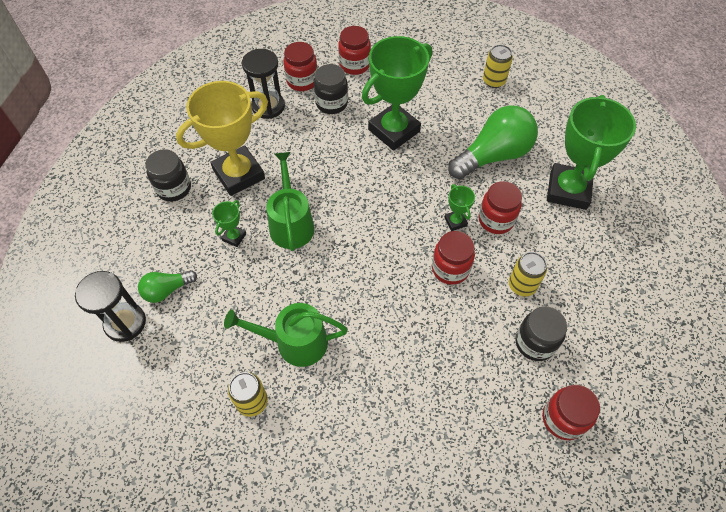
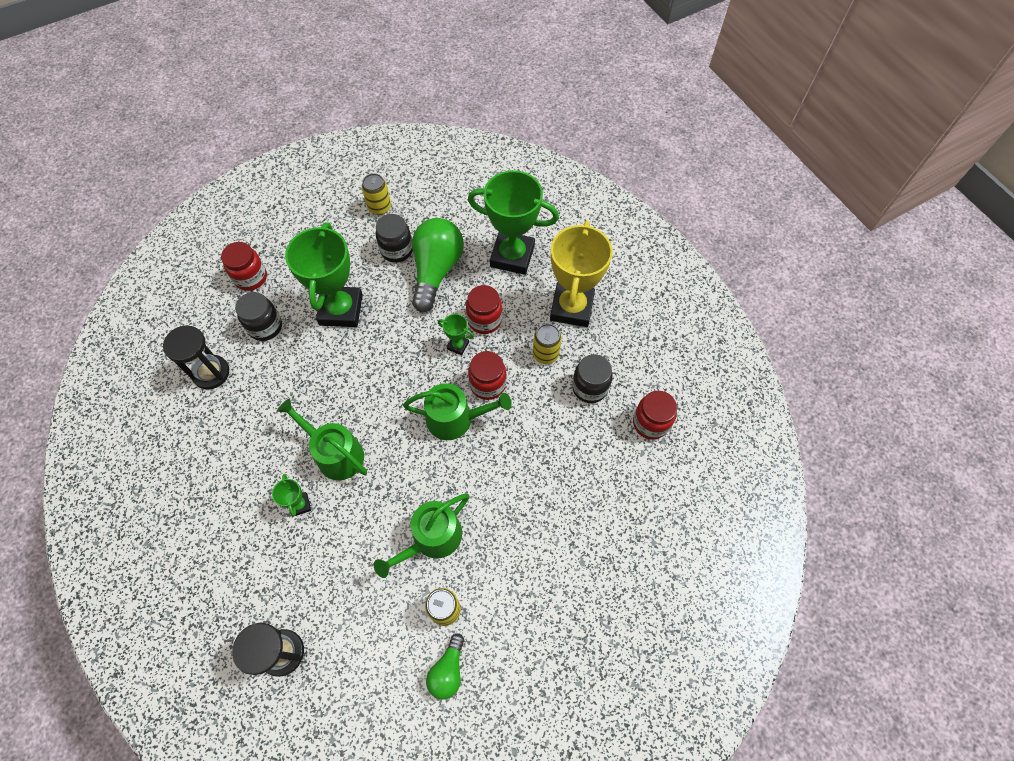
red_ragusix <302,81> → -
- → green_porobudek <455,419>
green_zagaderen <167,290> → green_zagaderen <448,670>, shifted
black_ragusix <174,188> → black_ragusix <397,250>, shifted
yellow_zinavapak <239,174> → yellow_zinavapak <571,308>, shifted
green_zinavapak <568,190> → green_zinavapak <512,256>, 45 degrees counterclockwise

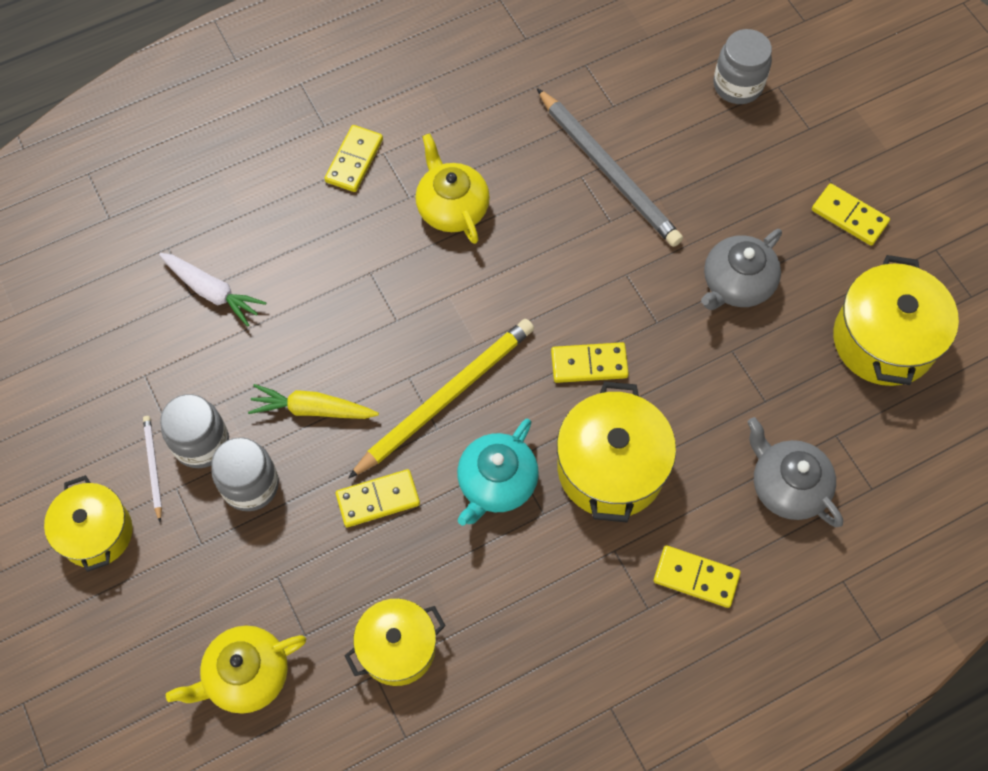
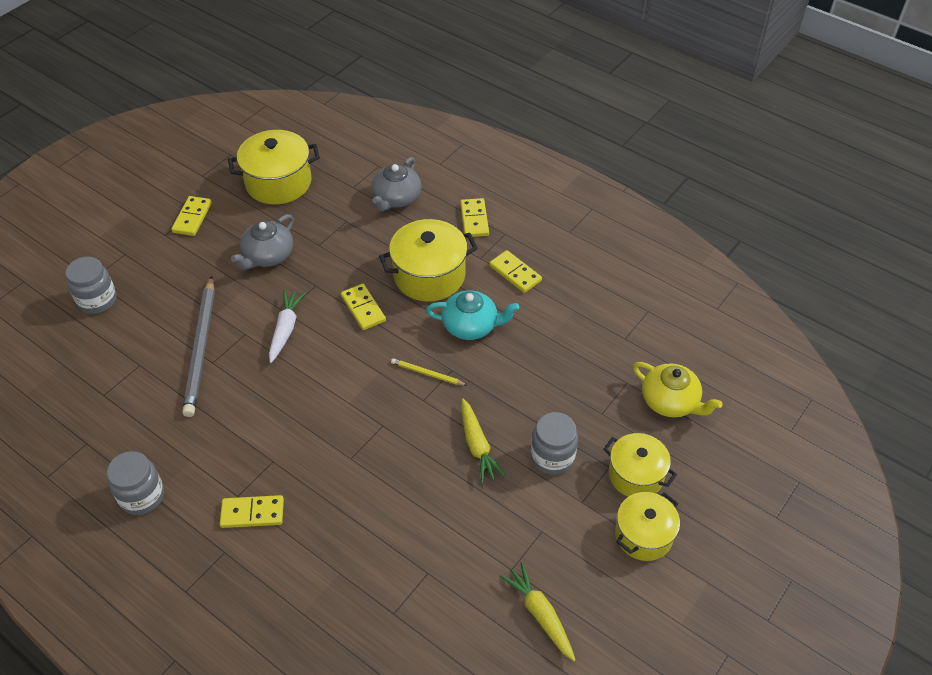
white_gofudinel <153,467> → -
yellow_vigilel <452,207> → -
- → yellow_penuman <540,614>
white_penuman <212,292> → white_penuman <285,329>, shifted
grey_ragusix <201,443> → grey_ragusix <142,496>, shifted
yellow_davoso <378,500> → yellow_davoso <515,273>, shifted
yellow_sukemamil <397,648> → yellow_sukemamil <636,475>, shifted
grey_gofudinel <609,171> → grey_gofudinel <201,348>, 150 degrees clockwise
grey_vigilel <736,283> → grey_vigilel <268,256>, 105 degrees clockwise
yellow_gofudinel <445,398> → yellow_gofudinel <427,374>, x0.46

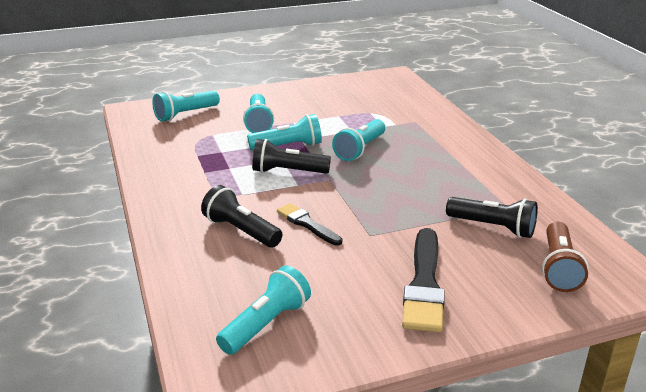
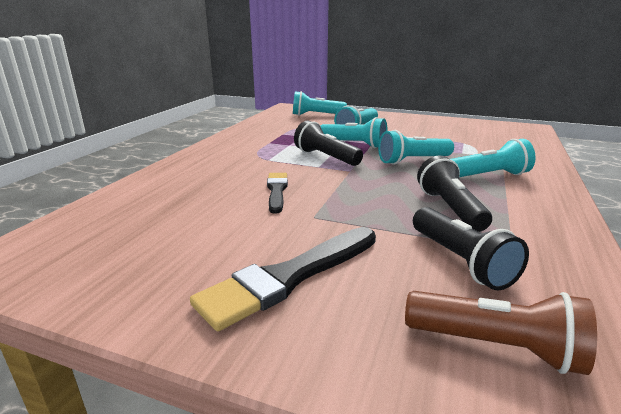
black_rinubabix <241,231> → black_rinubabix <450,208>, shifted
turquoise_rinubabix <266,324> → turquoise_rinubabix <488,176>, shifted
brown_rinubabix <558,268> → brown_rinubabix <496,347>, 120 degrees counterclockwise

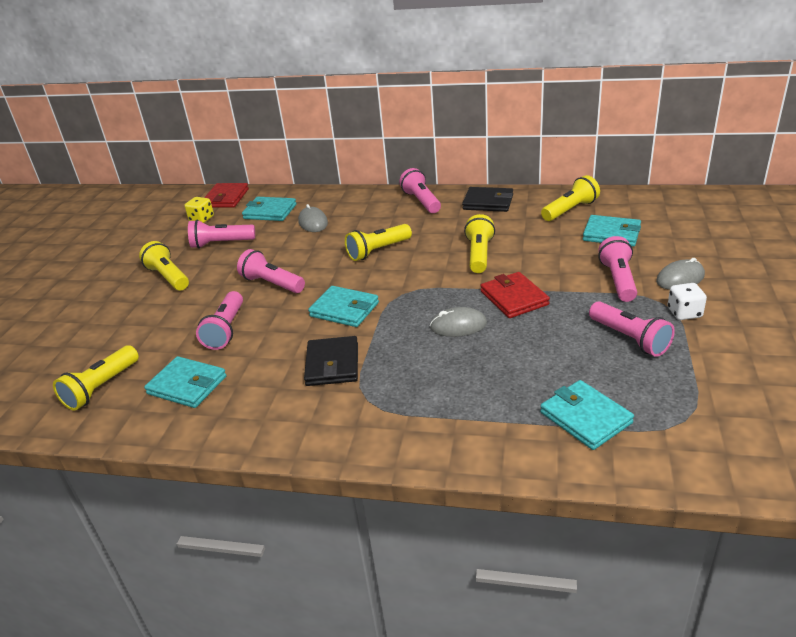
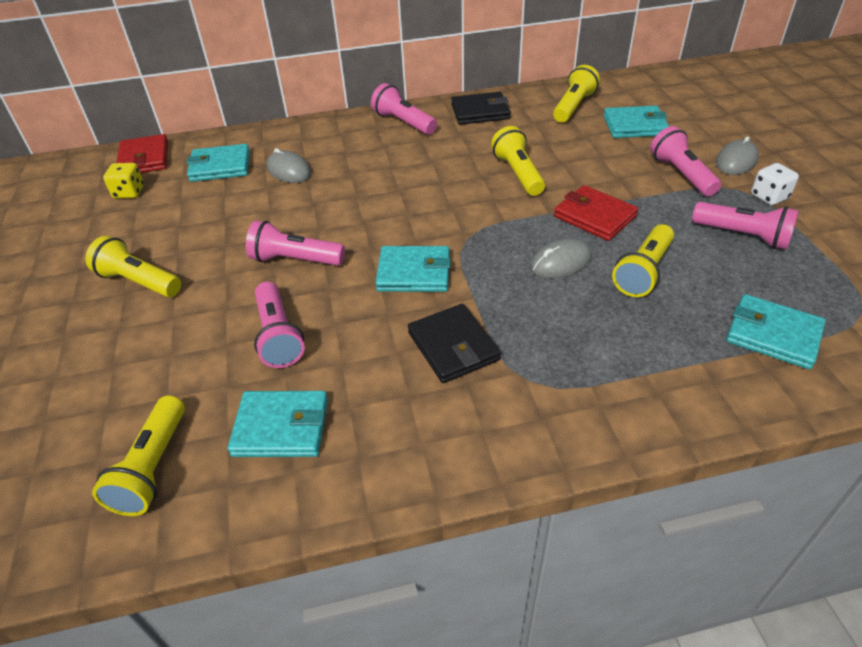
pink_rinubabix <221,244> → -
yellow_rinubabix <378,251> → yellow_rinubabix <643,272>, shifted

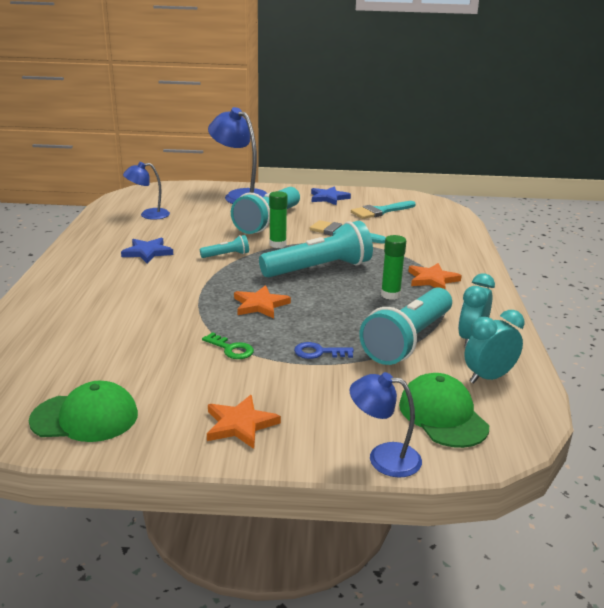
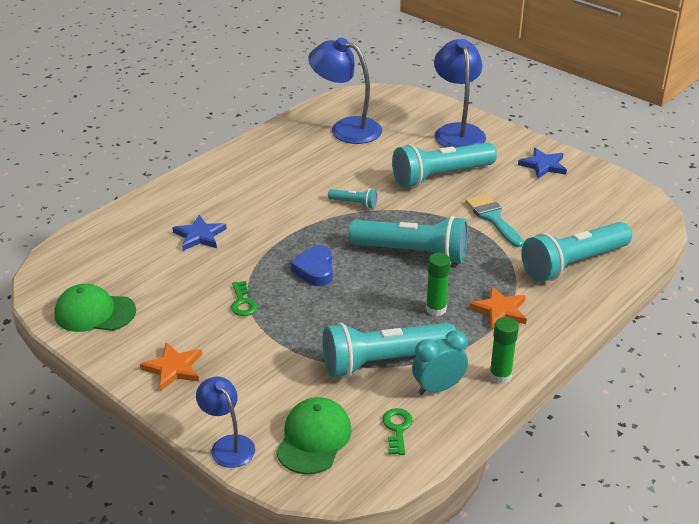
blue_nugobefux <318,352> → -
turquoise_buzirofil <380,211> → -
- → turquoise_rinubabix <573,264>
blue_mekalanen <147,252> → blue_mekalanen <199,236>, shifted
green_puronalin <277,244> → green_puronalin <500,376>, shifted
orange_mekalanen <260,305> → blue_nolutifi <315,270>
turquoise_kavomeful <488,377> → green_nugobefux <397,428>
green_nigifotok <85,417> → green_nigifotok <94,312>, 150 degrees clockwise
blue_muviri <148,215> → blue_muviri <346,128>, x1.71

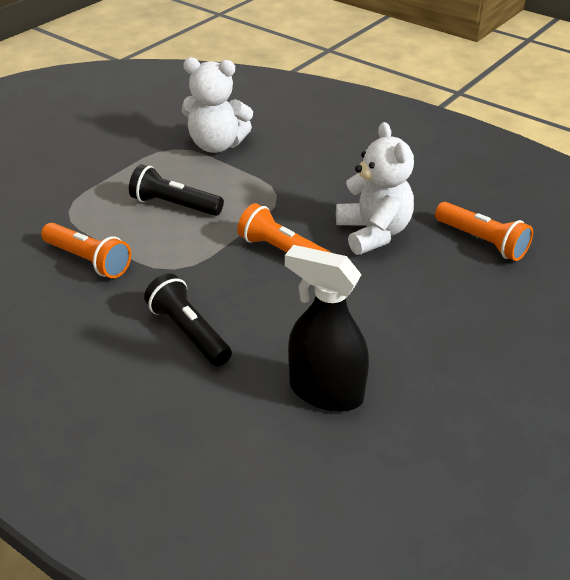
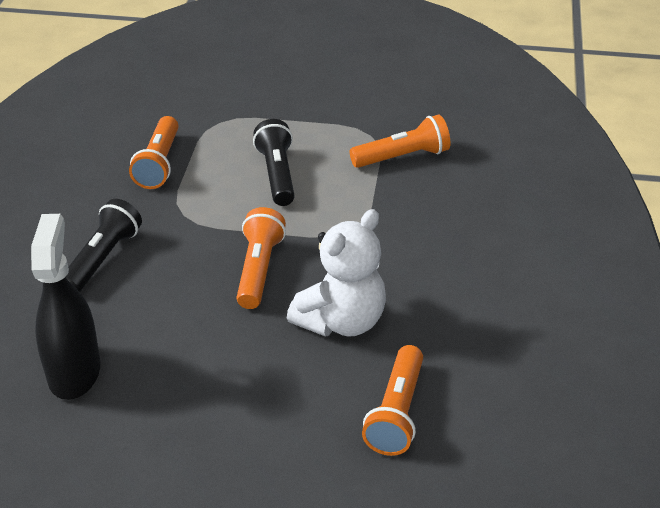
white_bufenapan <216,145> → orange_rinubabix <402,157>

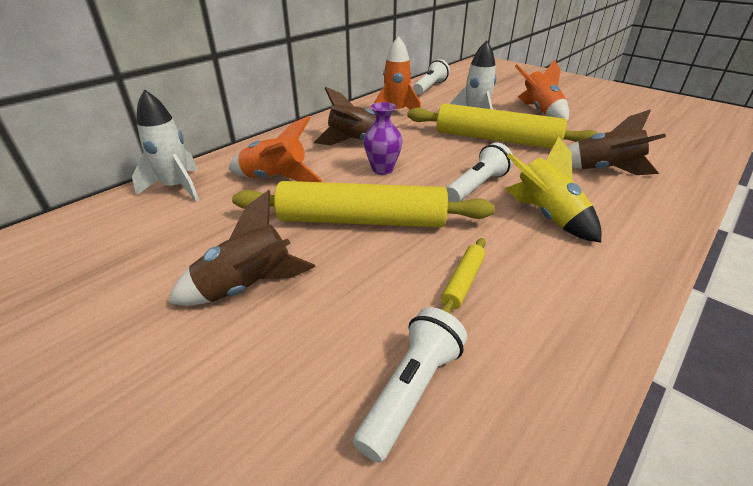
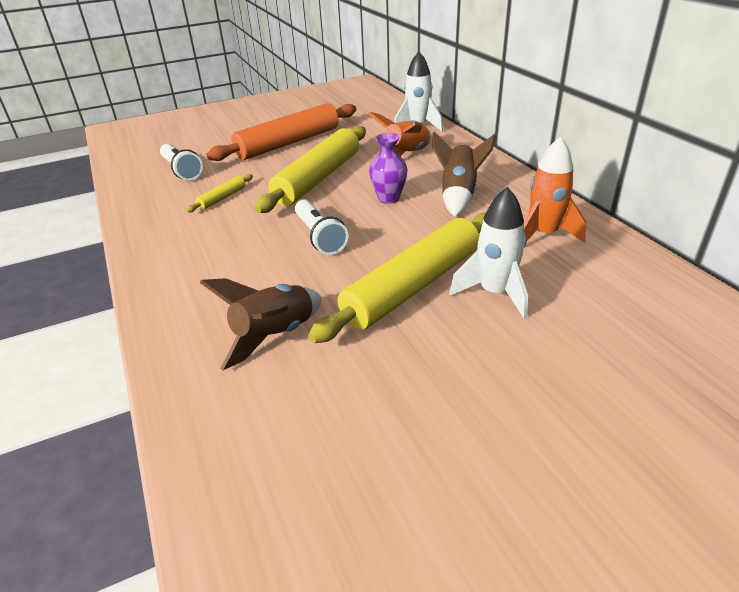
white_rinubabix <430,87> → -
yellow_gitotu <546,216> → -
orange_gitotu <540,111> → -
brown_gitotu <247,287> → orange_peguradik <288,143>
yellow_peguradik <463,282> → yellow_peguradik <222,198>, 75 degrees clockwise

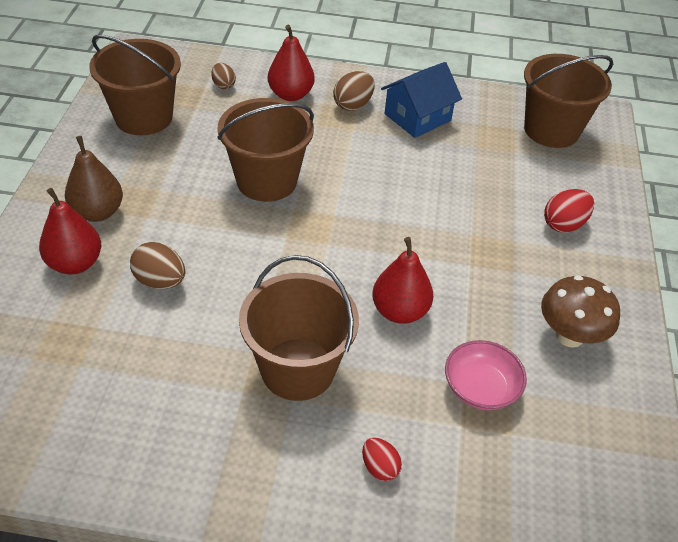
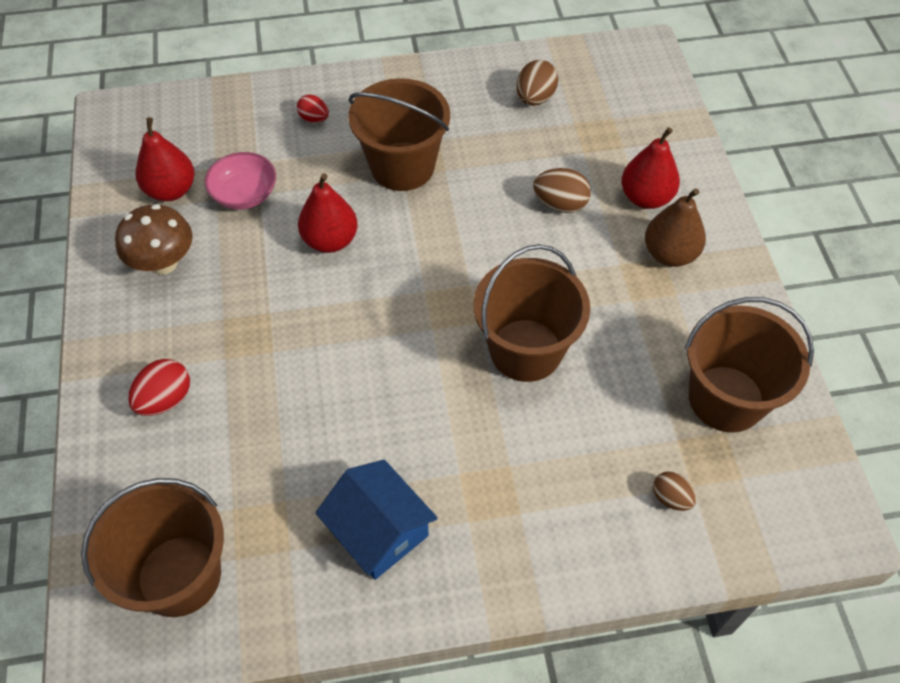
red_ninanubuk <290,94> → red_ninanubuk <171,190>, shifted
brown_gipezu <353,105> → brown_gipezu <535,98>, shifted
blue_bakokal <417,117> → blue_bakokal <379,531>, 75 degrees counterclockwise

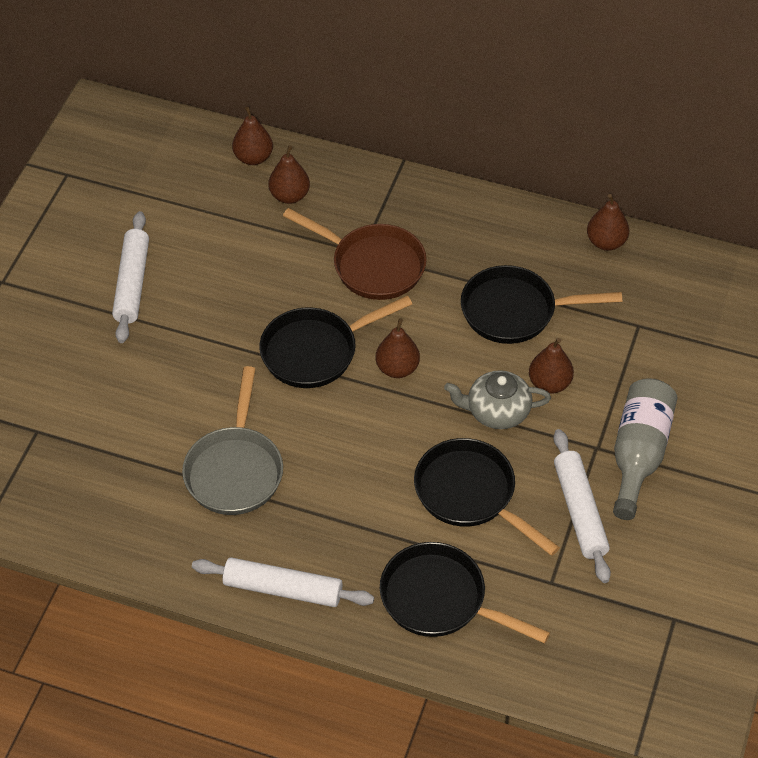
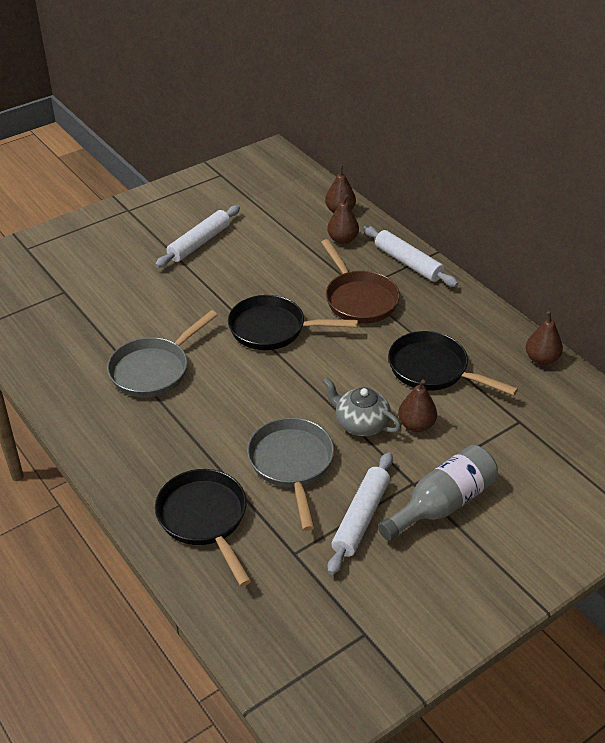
brown_ninanubuk <397,368> → -
white_peguradik <283,589> → white_peguradik <408,263>, shifted
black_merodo <470,494> → grey_merodo <291,464>

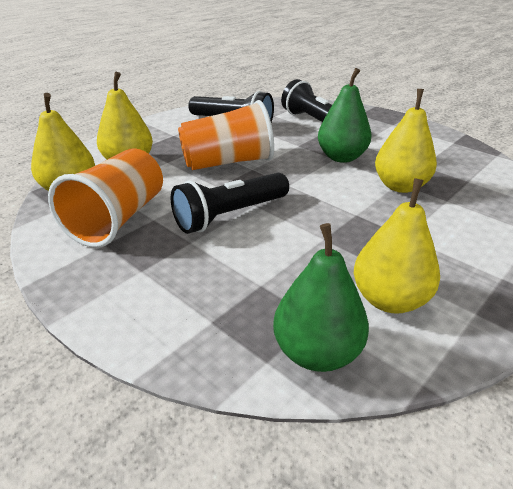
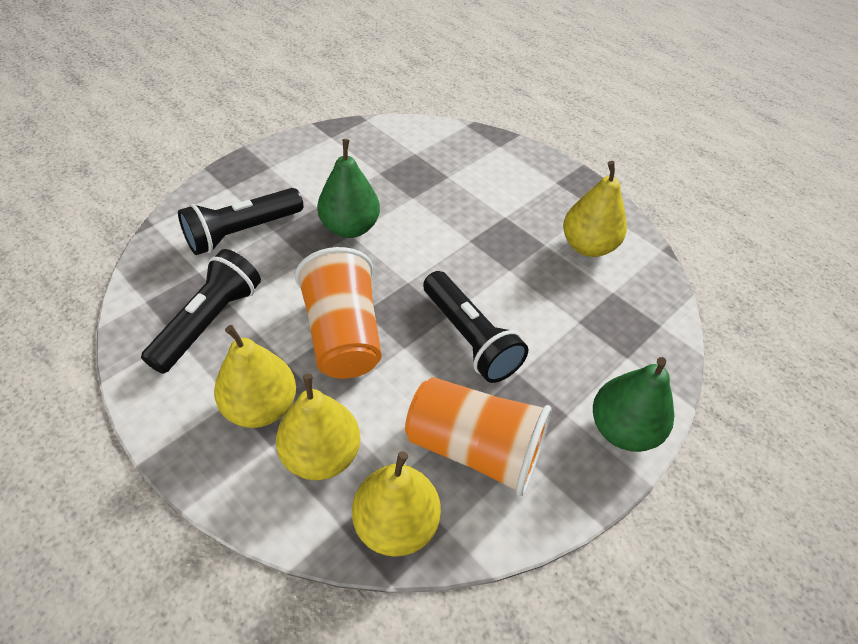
green_ninanubuk <317,352> → green_ninanubuk <622,429>, shifted
yellow_ninanubuk <400,186> → yellow_ninanubuk <261,406>, shifted

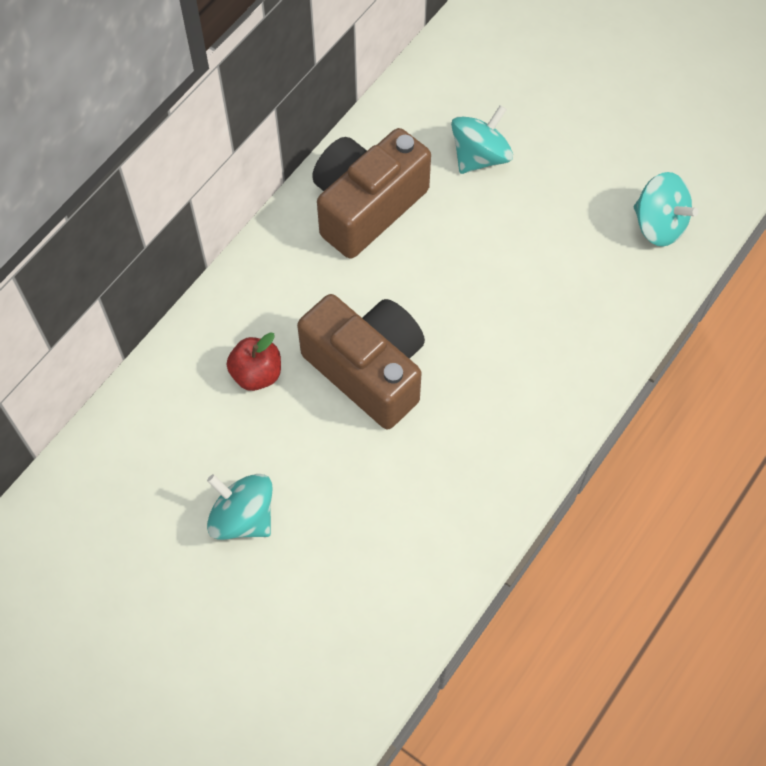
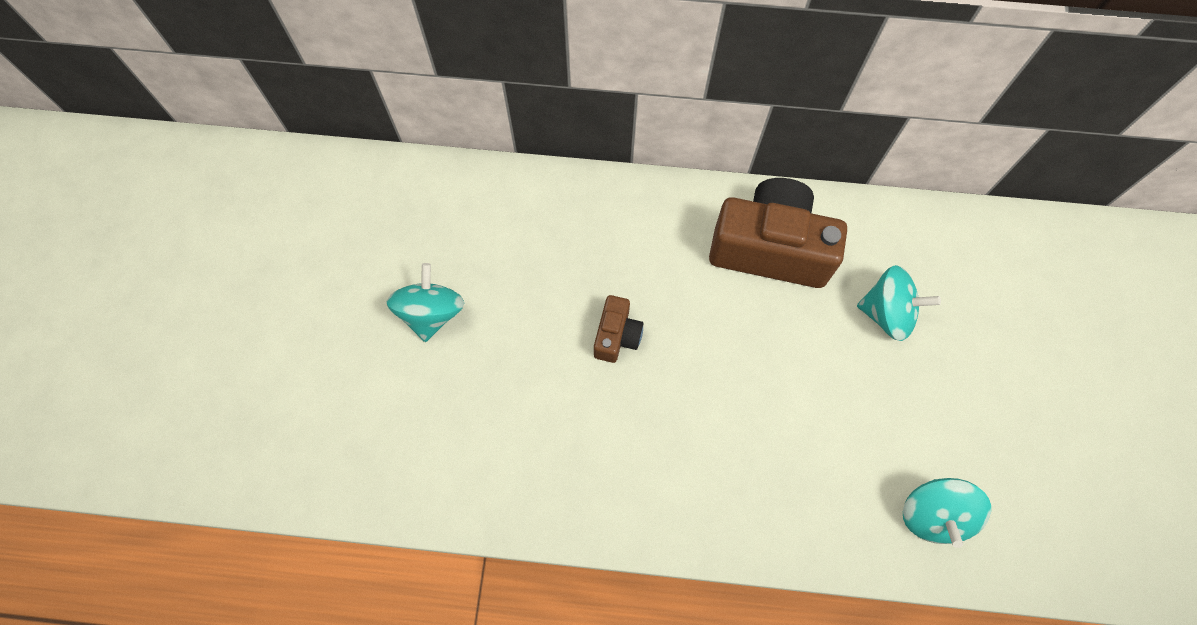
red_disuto <256,374> → -
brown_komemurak <368,370> → brown_komemurak <617,336>, x0.48

